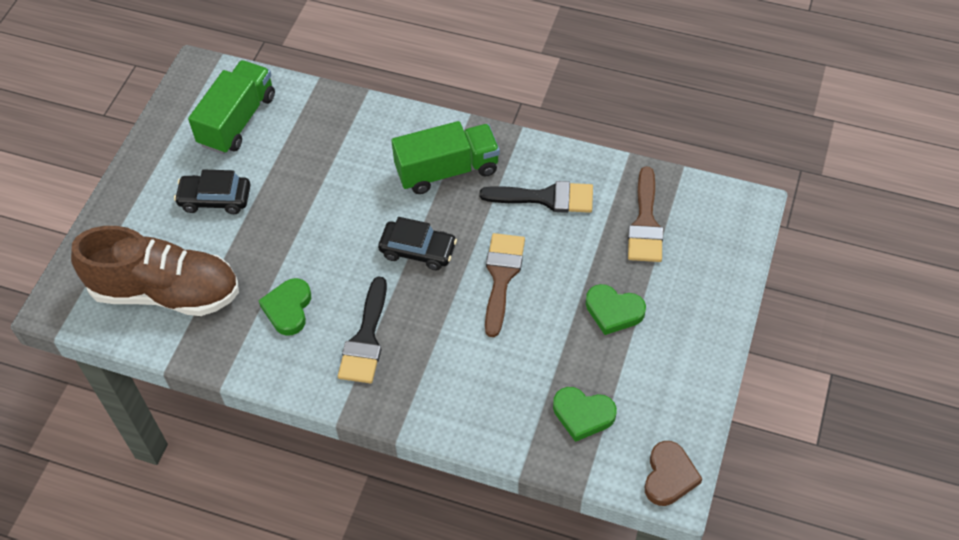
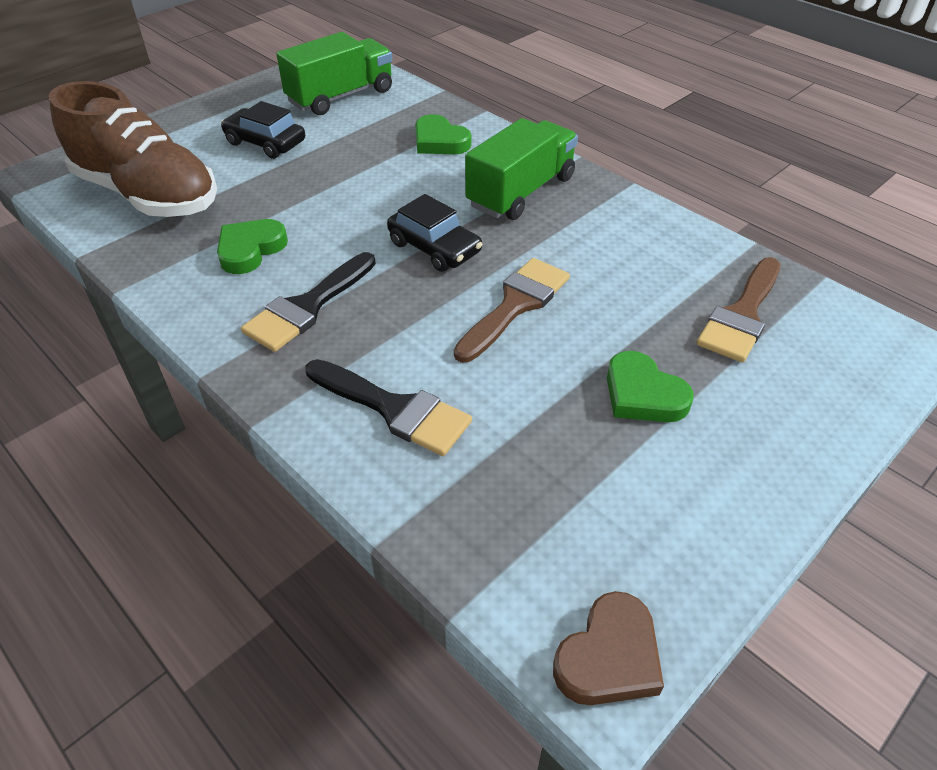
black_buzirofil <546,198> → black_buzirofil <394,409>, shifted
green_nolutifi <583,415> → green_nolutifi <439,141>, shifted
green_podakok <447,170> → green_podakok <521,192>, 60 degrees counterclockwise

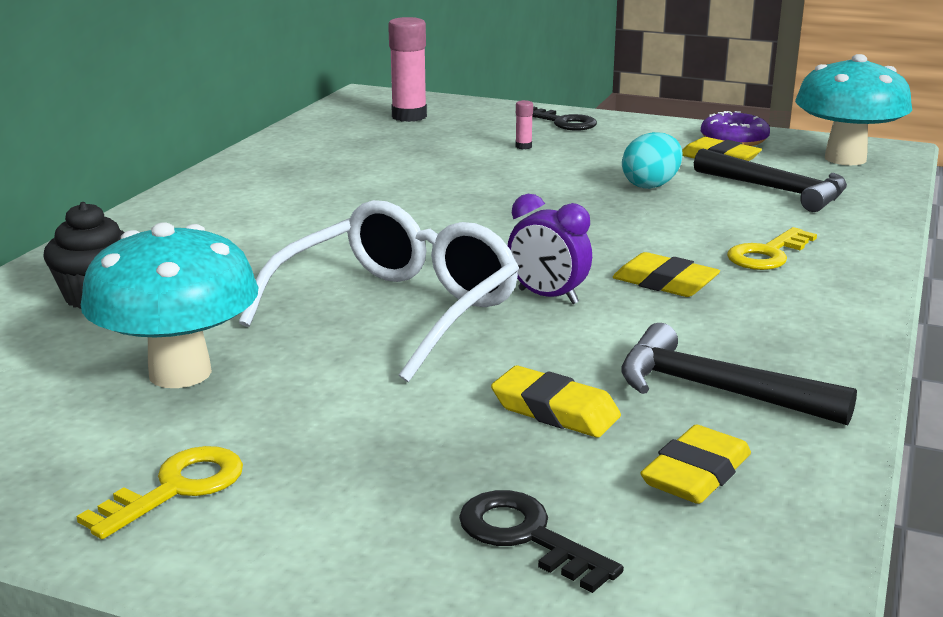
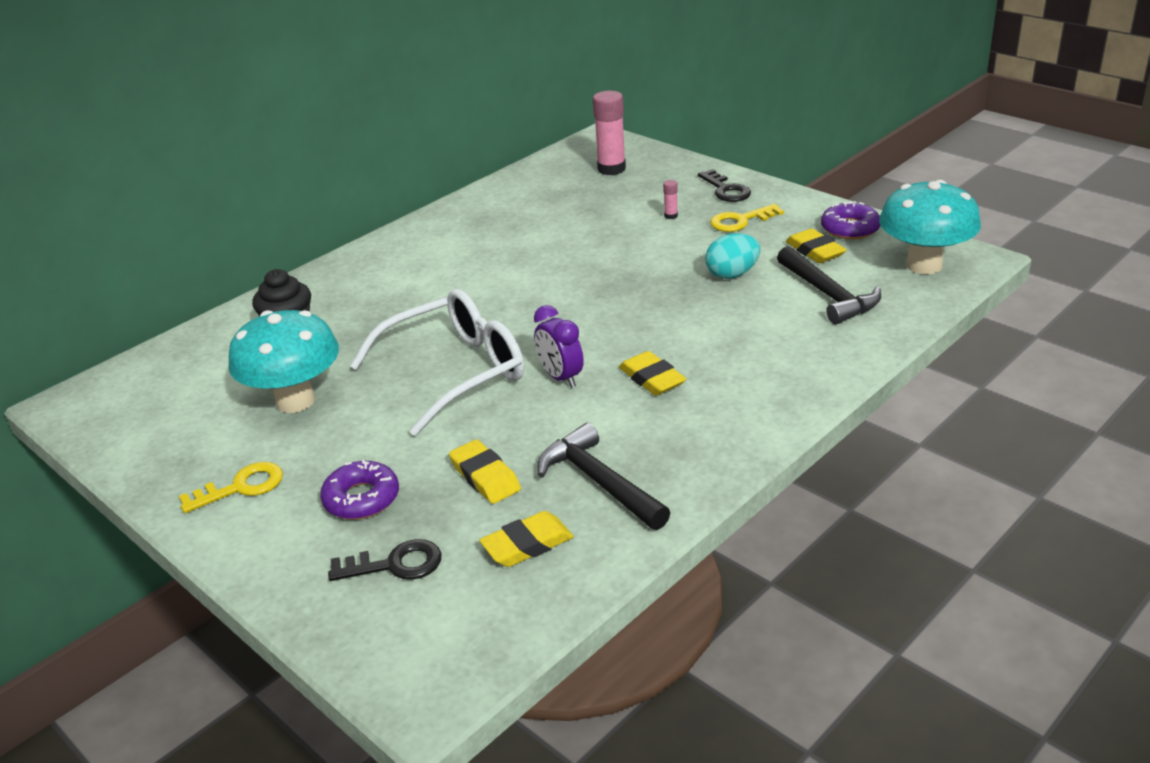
- → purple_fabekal <361,498>
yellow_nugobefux <767,254> → yellow_nugobefux <740,221>, shifted
black_nugobefux <526,536> → black_nugobefux <395,564>, 105 degrees clockwise

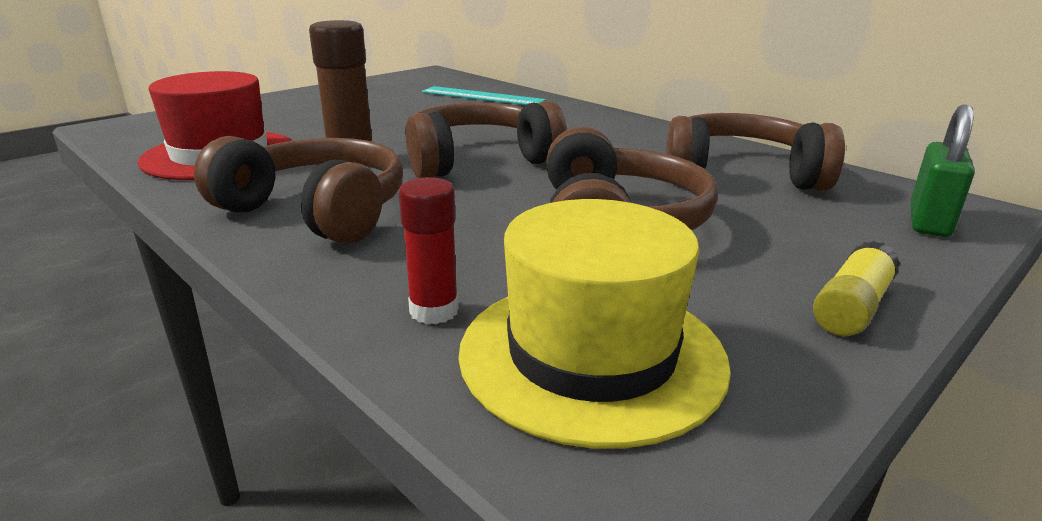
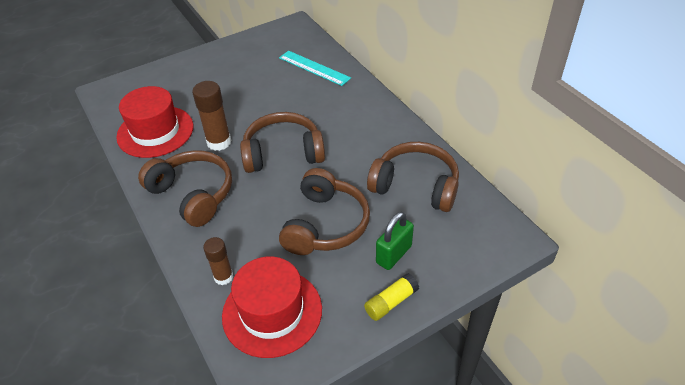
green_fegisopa <929,221> → green_fegisopa <394,254>, shifted
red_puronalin <434,311> → brown_puronalin <223,277>
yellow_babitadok <591,354> → red_babitadok <272,312>

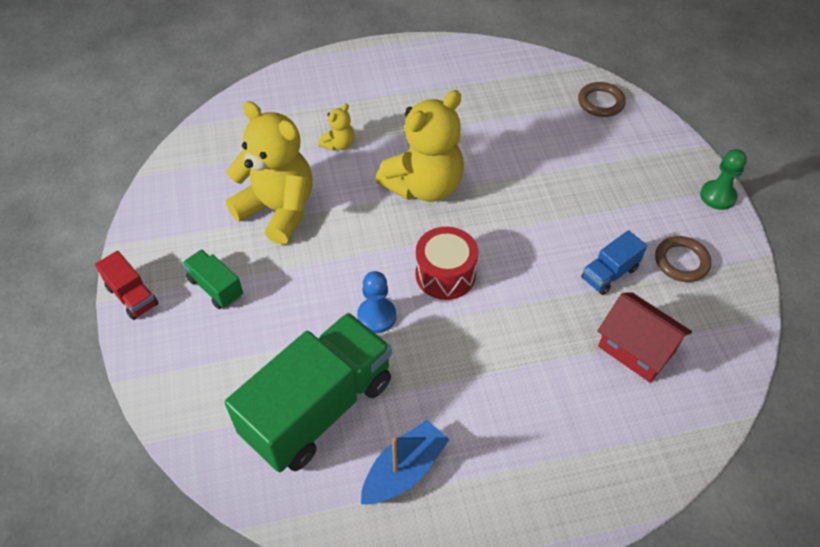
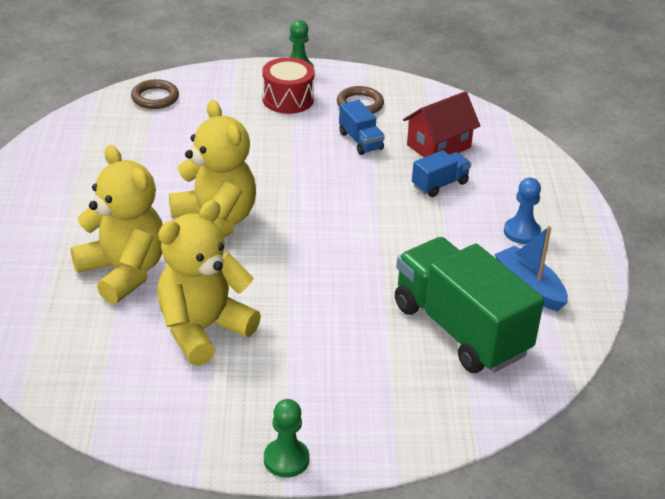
green_podakok <216,287> → -
- → blue_podakok <440,184>
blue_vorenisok <376,316> → blue_vorenisok <522,232>, shifted
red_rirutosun <445,274> → red_rirutosun <288,99>, shifted
red_podakok <132,296> → green_vorenisok <286,459>
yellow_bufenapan <339,144> → yellow_bufenapan <124,272>, x2.28

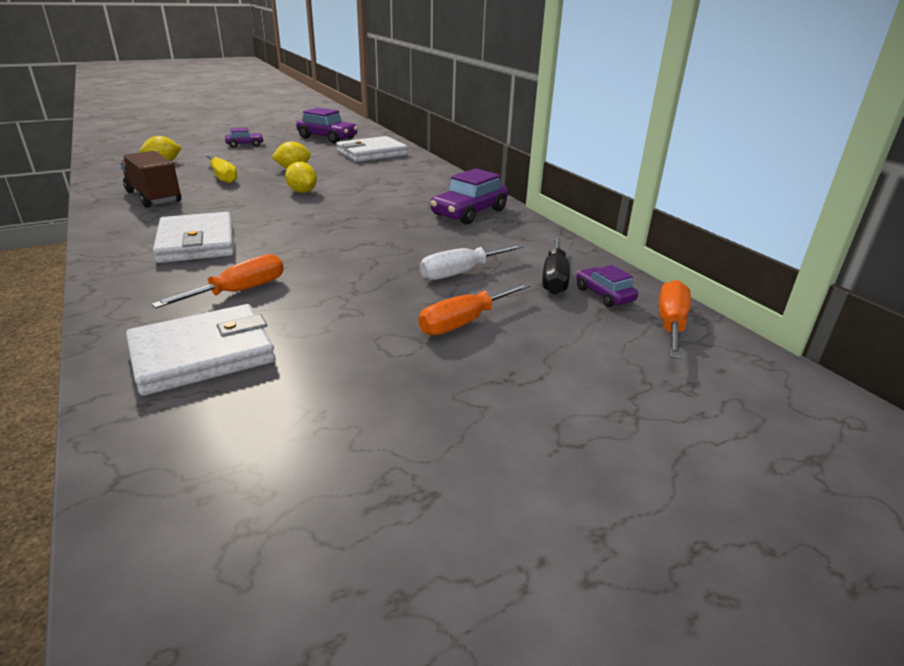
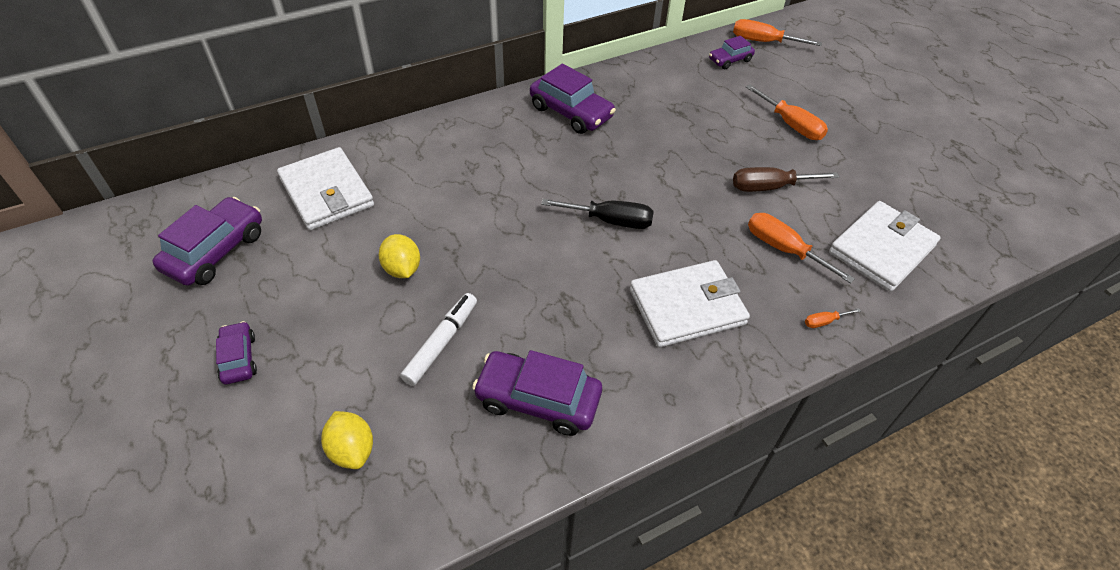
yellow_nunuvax <302,192> → -
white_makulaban <461,273> → -
- → brown_makulaban <769,187>
- → orange_makulaban <824,322>
black_makulaban <554,278> → black_makulaban <610,221>, shifted
brown_podakok <154,197> → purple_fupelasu <538,400>
yellow_makulaban <223,177> → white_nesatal <441,343>
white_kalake <202,354> → white_kalake <881,249>, 75 degrees clockwise

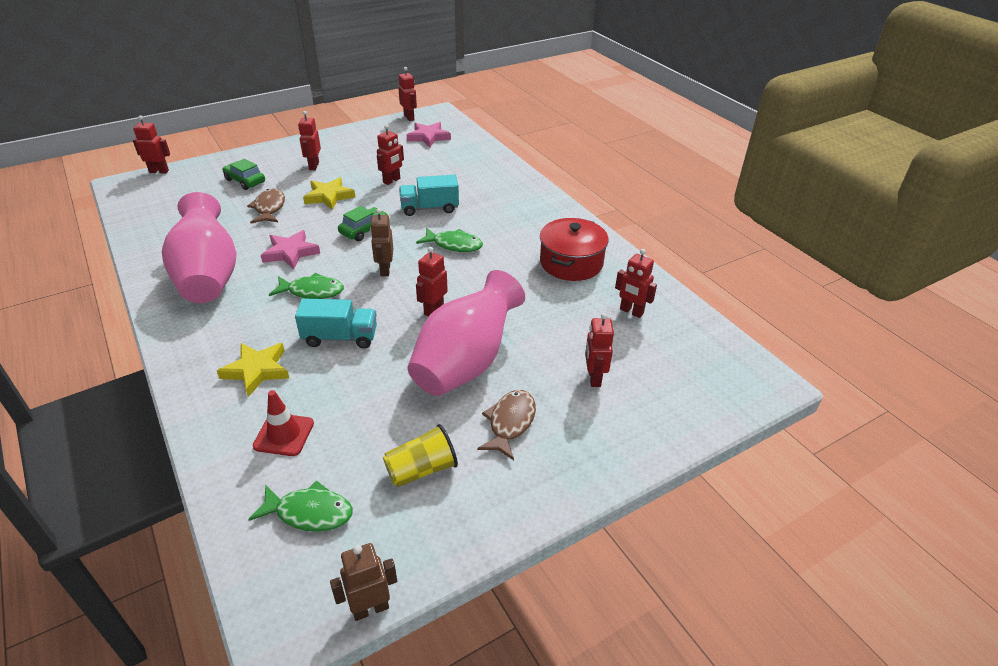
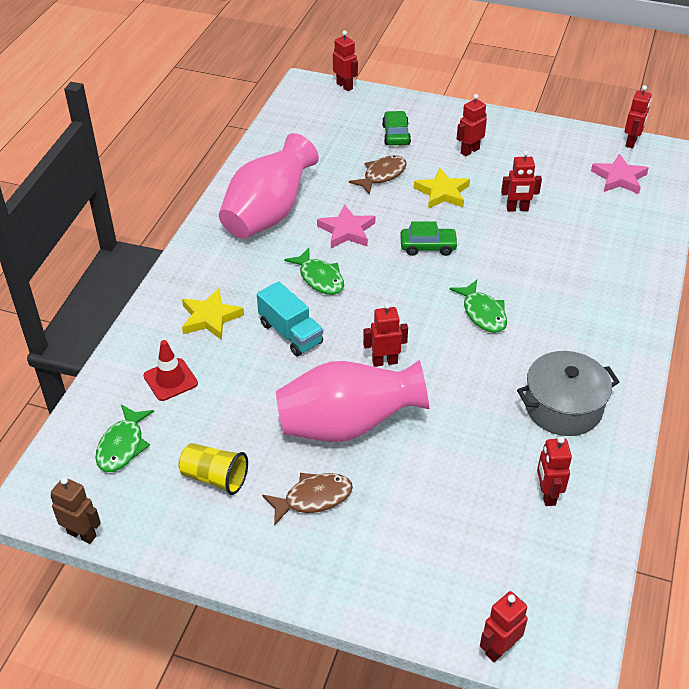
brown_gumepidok <385,270> → -
turquoise_podakok <429,208> → -
red_gumepidok <594,378> → red_gumepidok <499,648>, shifted
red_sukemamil <571,263> → grey_sukemamil <563,407>
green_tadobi <309,512> → green_tadobi <122,445>, 45 degrees clockwise

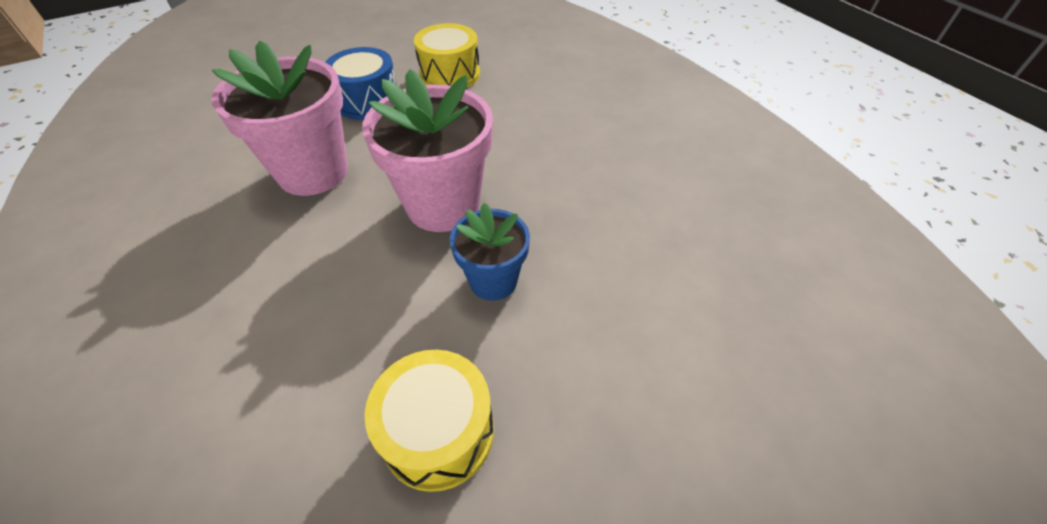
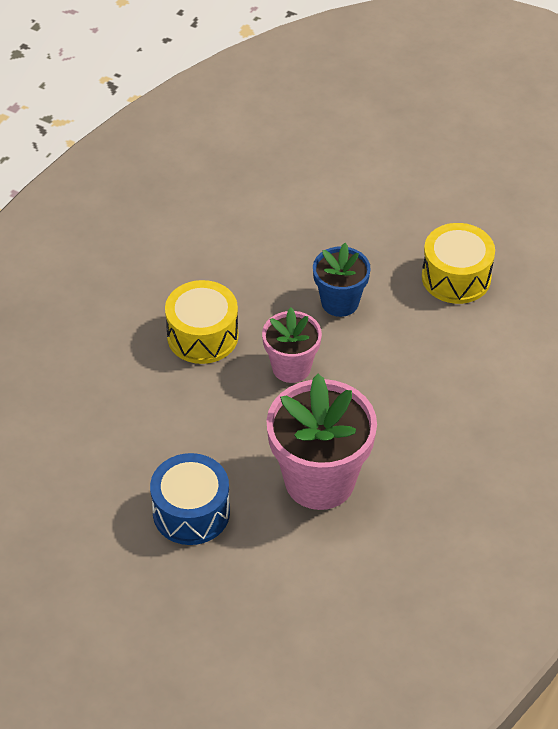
yellow_rirutosun <450,74> → yellow_rirutosun <202,336>, shifted
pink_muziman <443,205> → pink_muziman <291,367>, x0.58

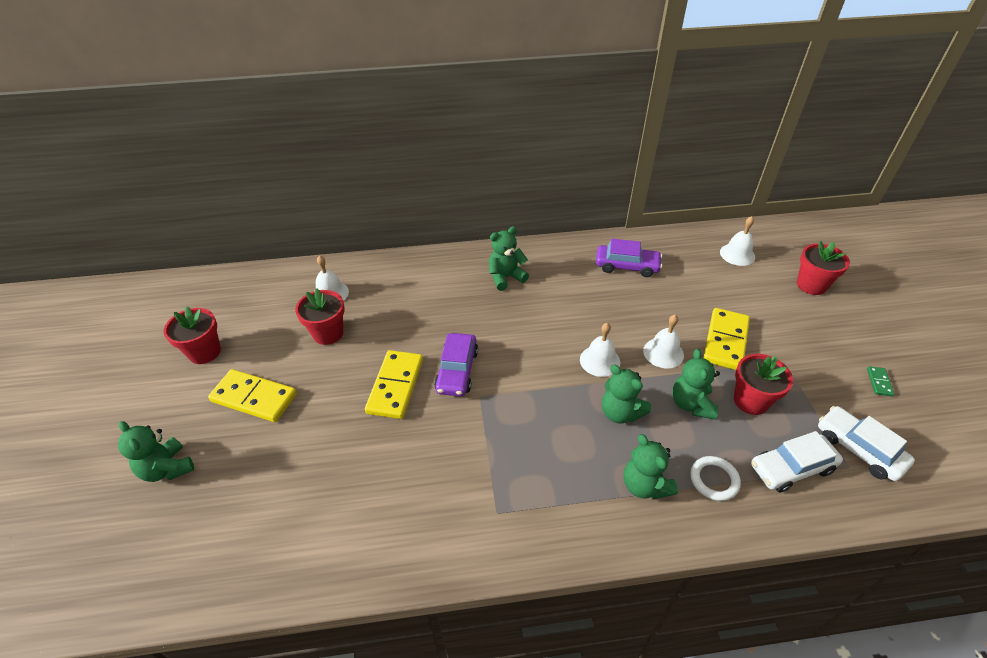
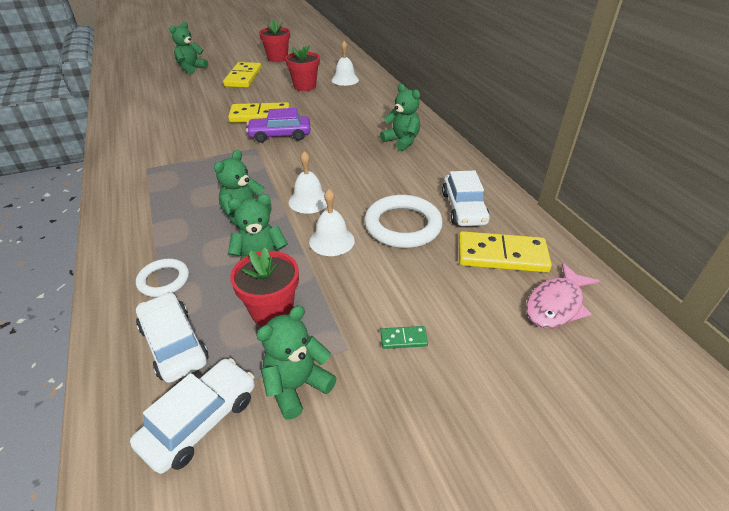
red_muziman <811,285> → -
- → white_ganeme <402,225>
green_bufenapan <645,485> → green_bufenapan <297,386>, shifted
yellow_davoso <725,341> → yellow_davoso <502,255>, shifted
green_davoso <879,382> → green_davoso <403,339>, shifted
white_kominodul <737,254> → pink_tadobi <556,304>
purple_fupelasu <627,266> → white_fupelasu <463,208>

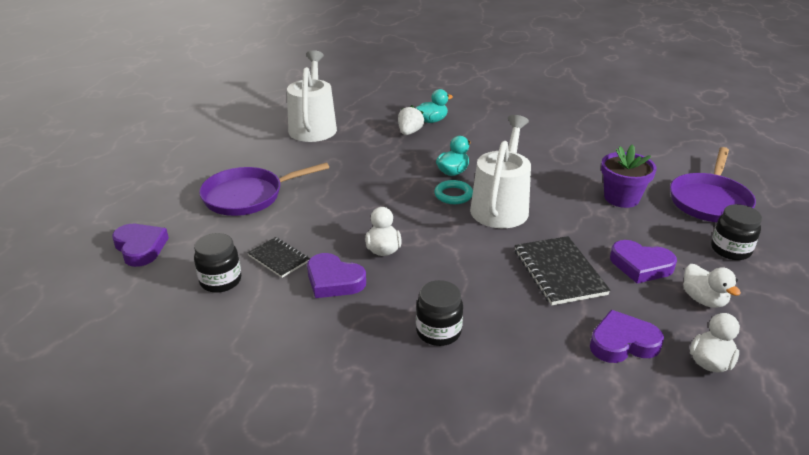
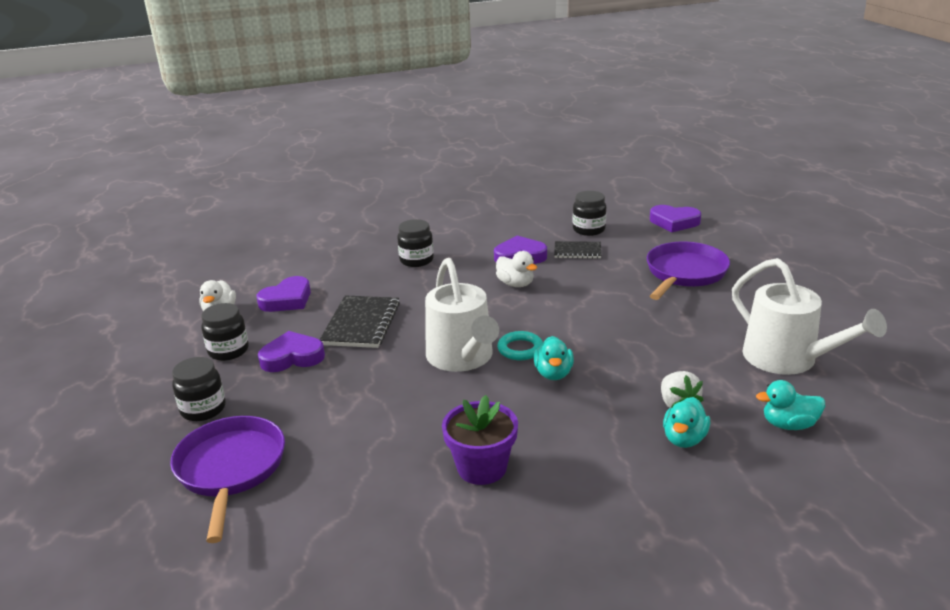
- → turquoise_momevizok <788,425>
purple_muziman <621,198> → purple_muziman <482,468>, shifted
white_momevizok <703,300> → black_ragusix <228,351>
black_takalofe <559,272> → black_takalofe <361,324>, 60 degrees clockwise

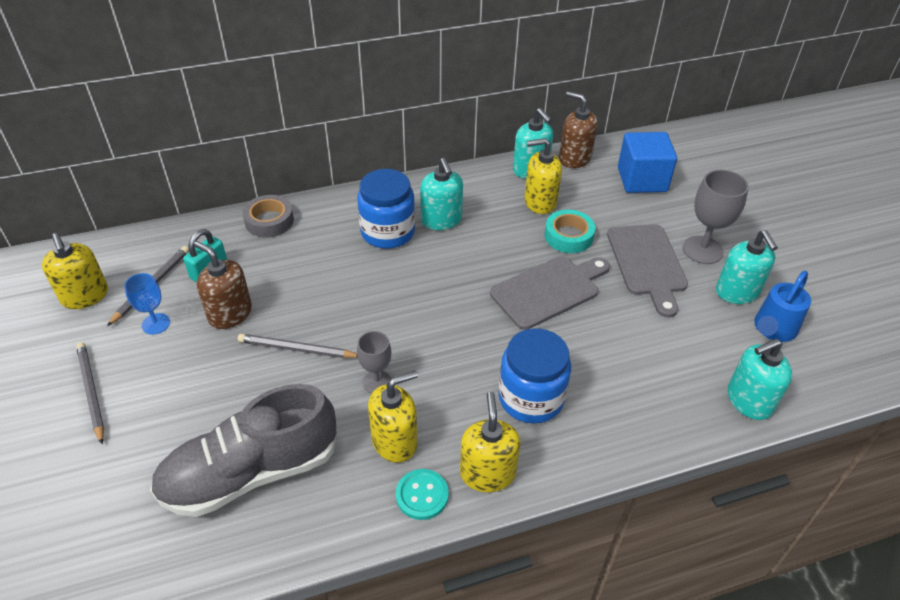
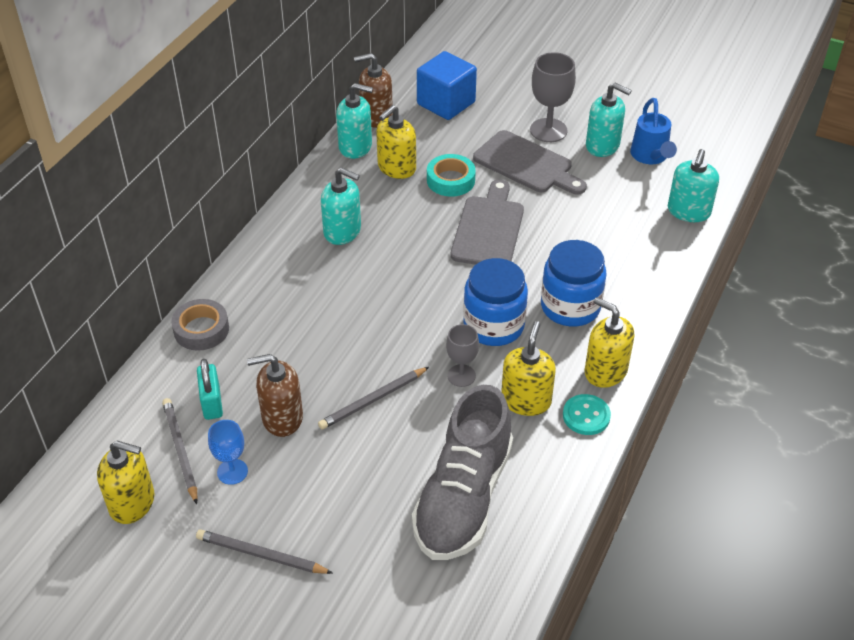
blue_ragusix <387,232> → blue_ragusix <493,325>, shifted

